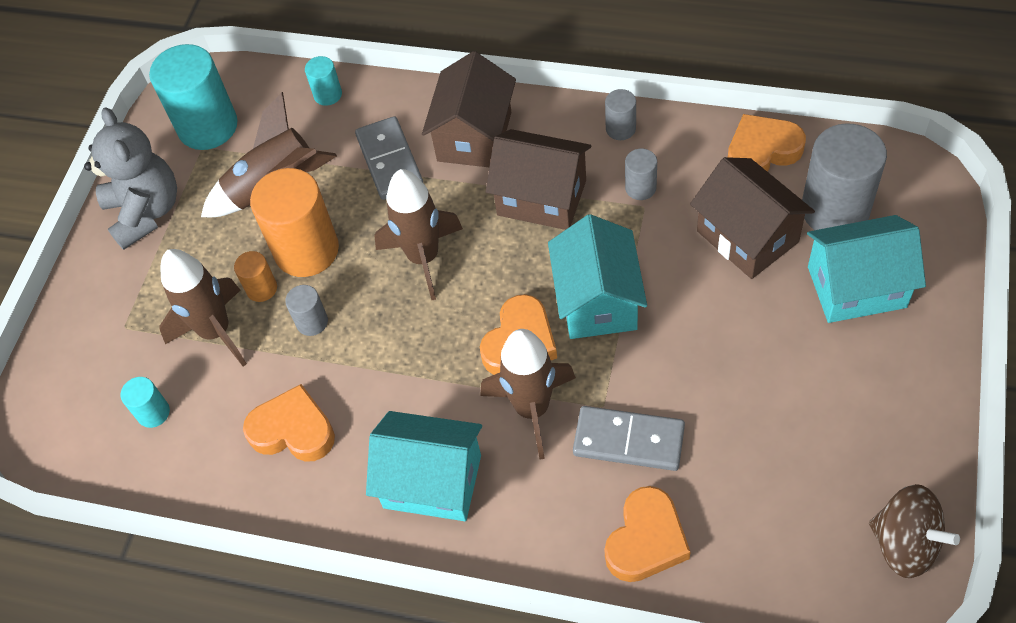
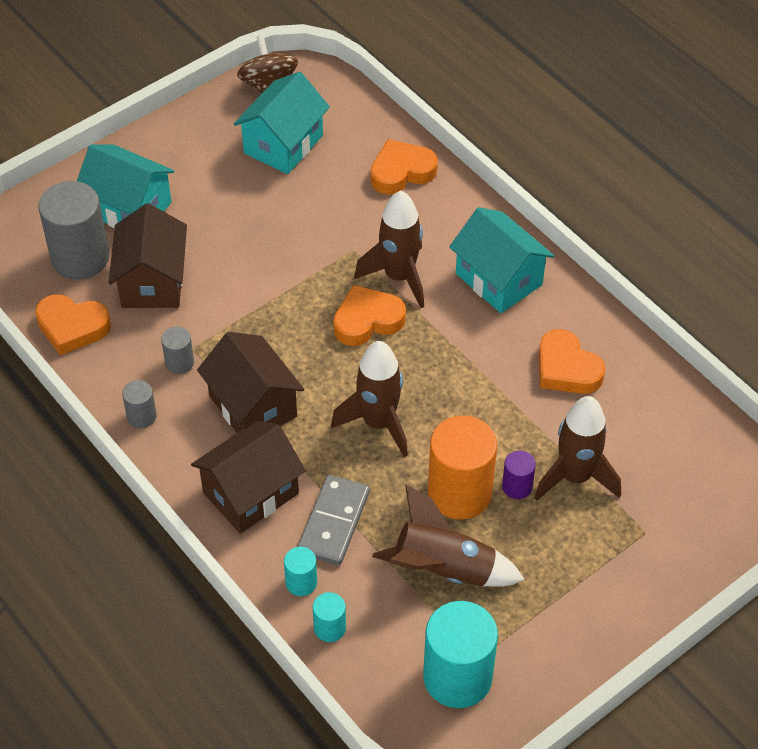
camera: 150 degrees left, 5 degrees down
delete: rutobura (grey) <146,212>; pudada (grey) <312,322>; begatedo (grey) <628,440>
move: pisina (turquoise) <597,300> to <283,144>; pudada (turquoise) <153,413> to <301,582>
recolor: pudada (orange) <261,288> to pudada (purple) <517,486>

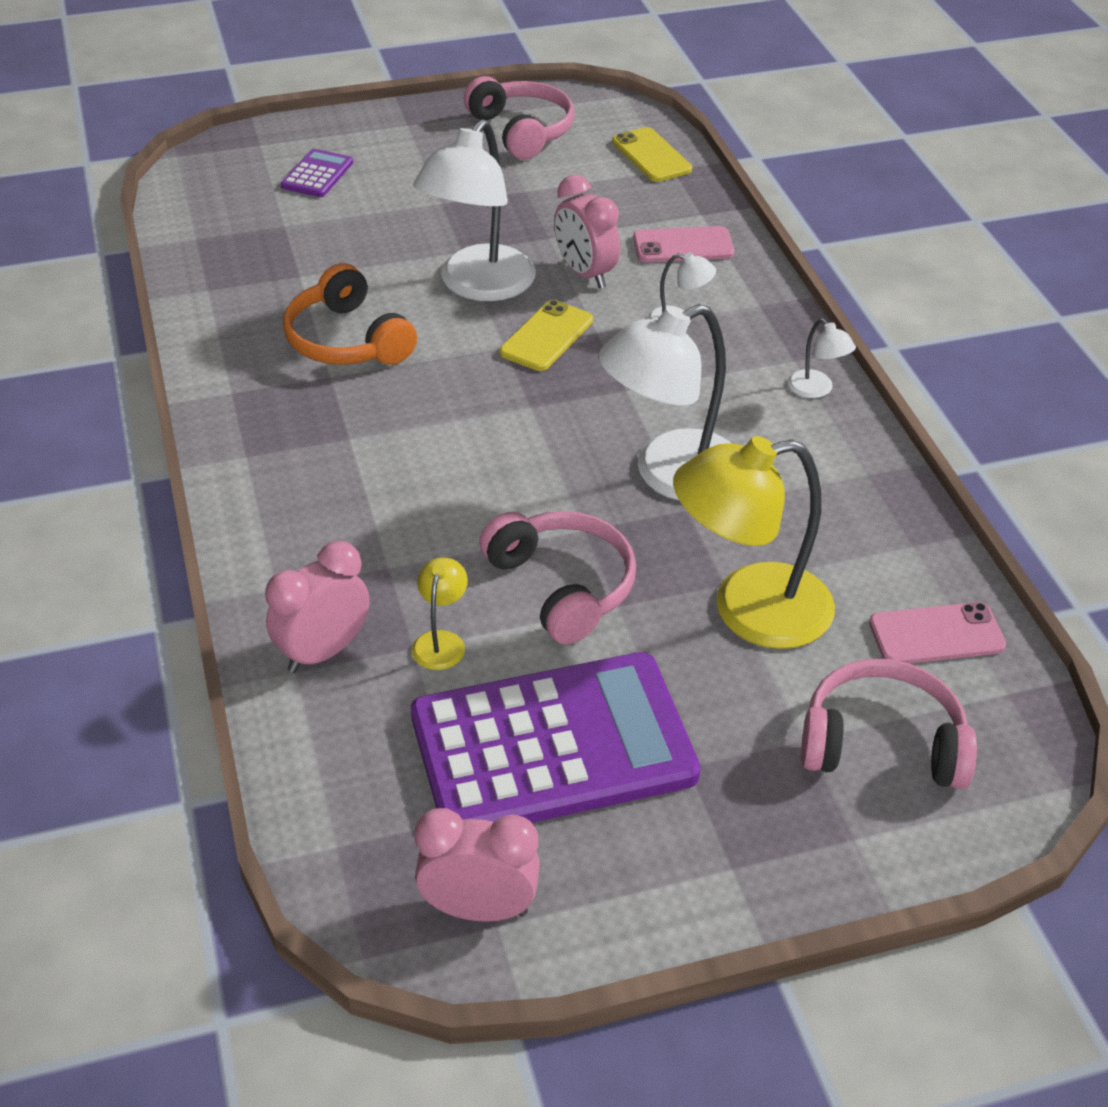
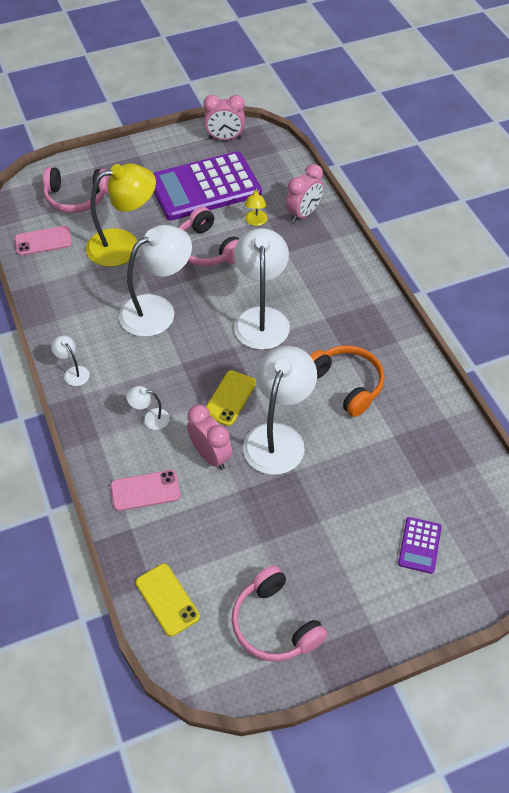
camera: 175 degrees right, 10 degrees up
insert: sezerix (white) <261,318>

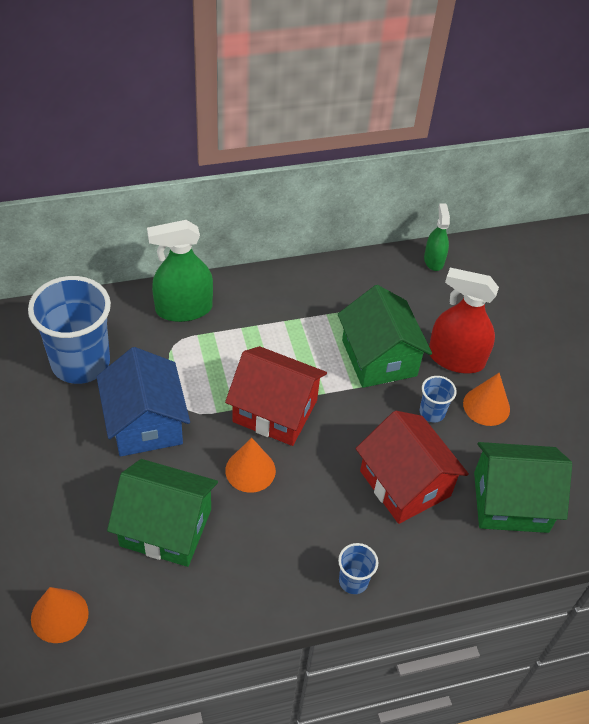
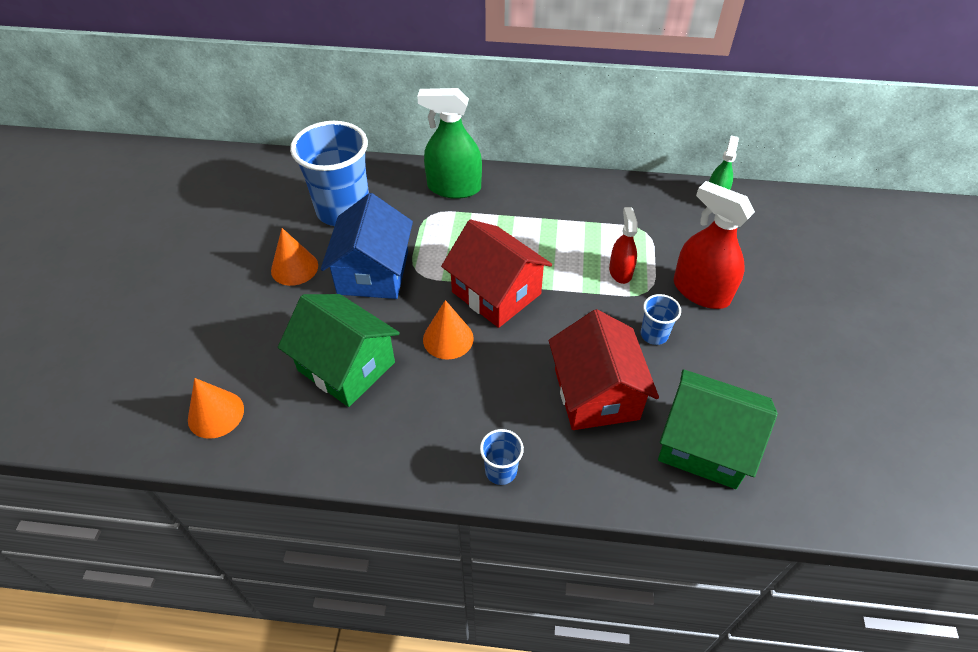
camera: 25 degrees right, 0 degrees up
move: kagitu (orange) <486,406> to <294,268>
replace: pisina (green) <379,358> to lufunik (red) <620,271>

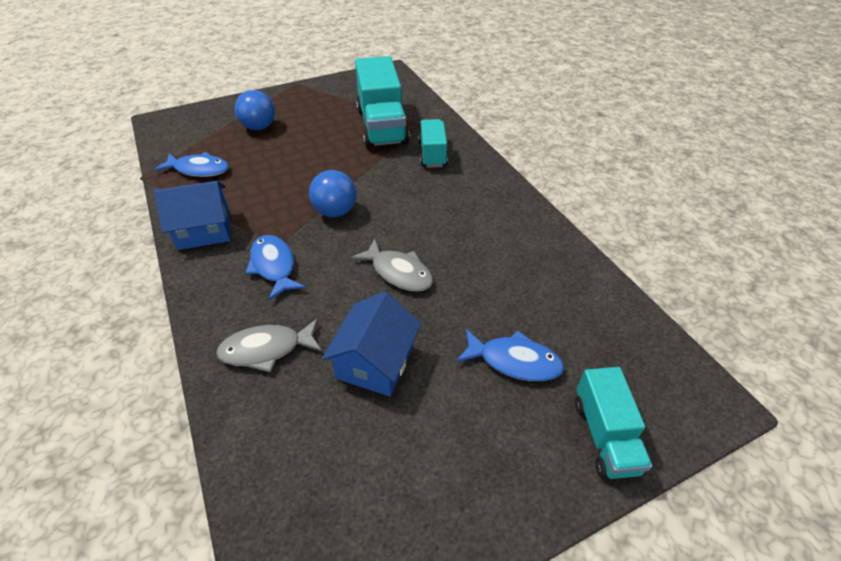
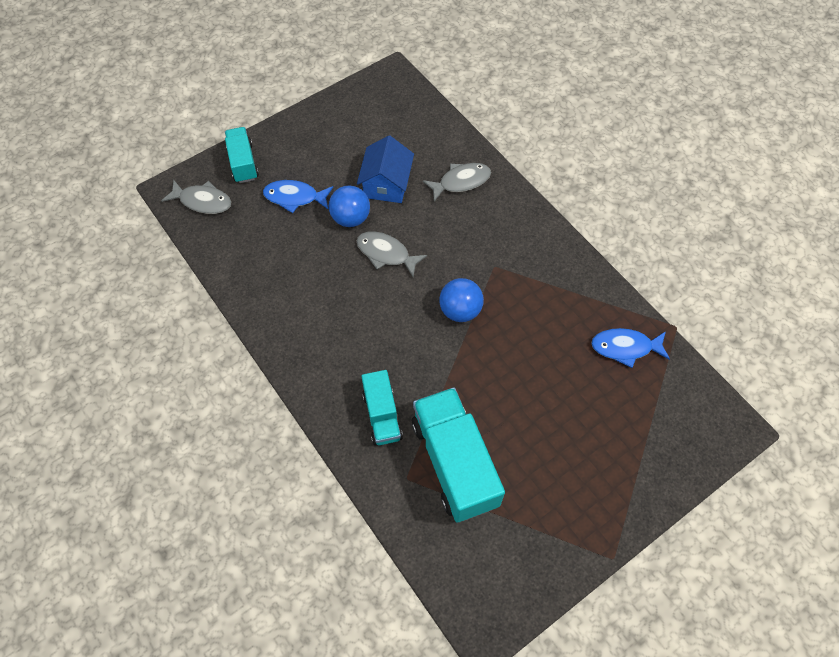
camera: 170 degrees right, 15 degrees up
delete: pisina (blue) <204,230>; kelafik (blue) <274,266>
insert: kelafik (grey) <202,201>
move: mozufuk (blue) <259,127> to <351,218>

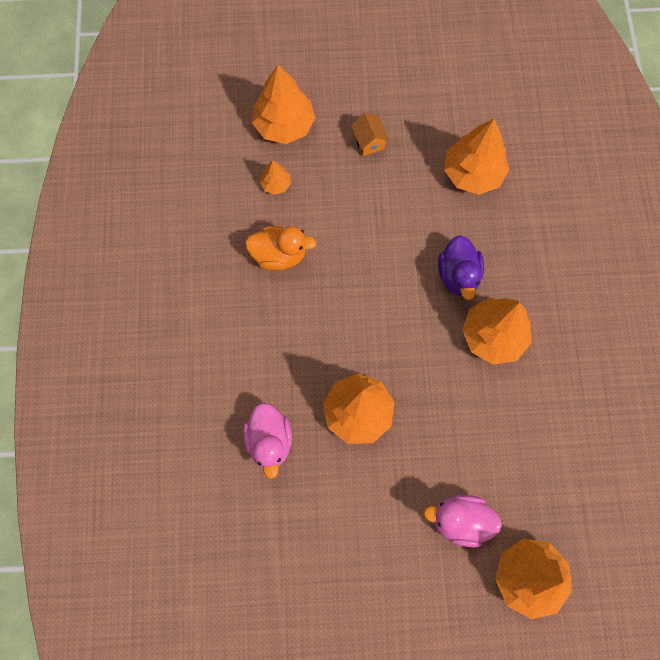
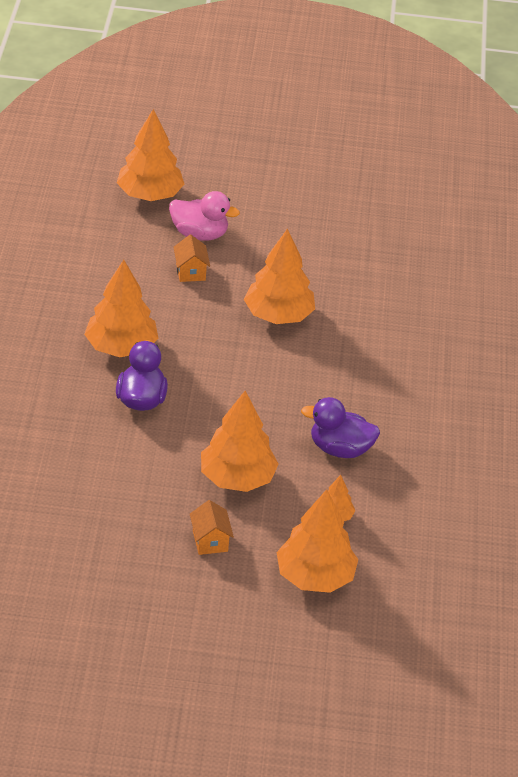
camera: 175 degrees left, 30 degrees down
delete: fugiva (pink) <269,441>
insert: pisina (orange) <190,272>
move: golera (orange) <472,173> to <237,478>
recolor: fugiva (orange) <279,255> to fugiva (purple) <340,449>

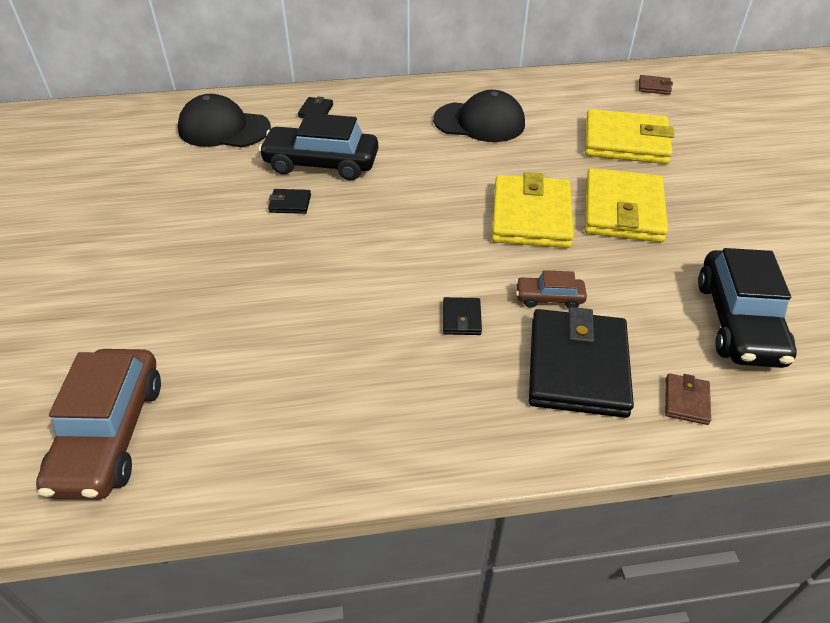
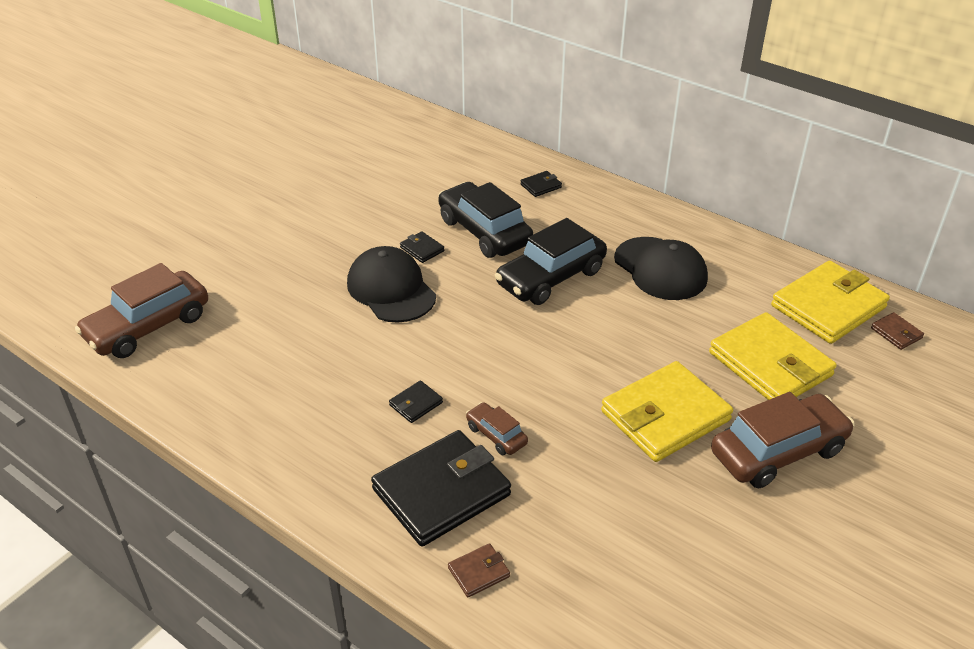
camera: 45 degrees right, 5 degrees down
insert: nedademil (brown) <778,451>
move: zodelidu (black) <224,129> to <391,289>; nedademil (black) <738,321> to <551,277>; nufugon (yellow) <531,216> to <828,307>

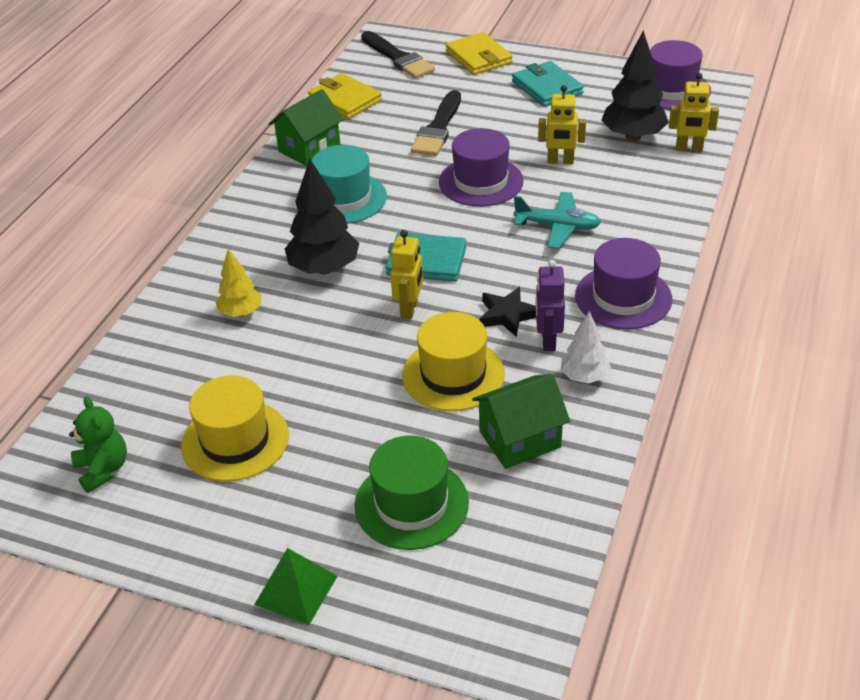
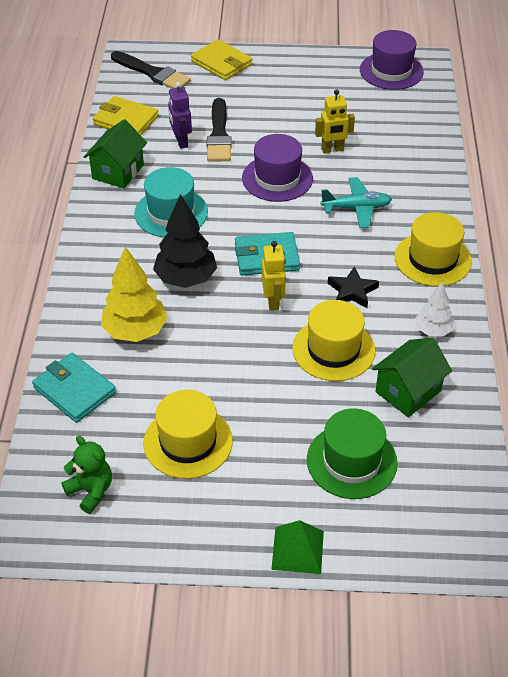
camera: 20 degrees left, 5 degrees up
delete: golera (black) <633,136>; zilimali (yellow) <689,149>
move: nufugon (turquoise) <547,88> to <74,390>; zilimali (purple) <548,340> to <181,142>
recolor: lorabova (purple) <623,297> to lorabova (yellow) <432,259>
resize: golera (yellow) <241,312> = <135,331> x1.68

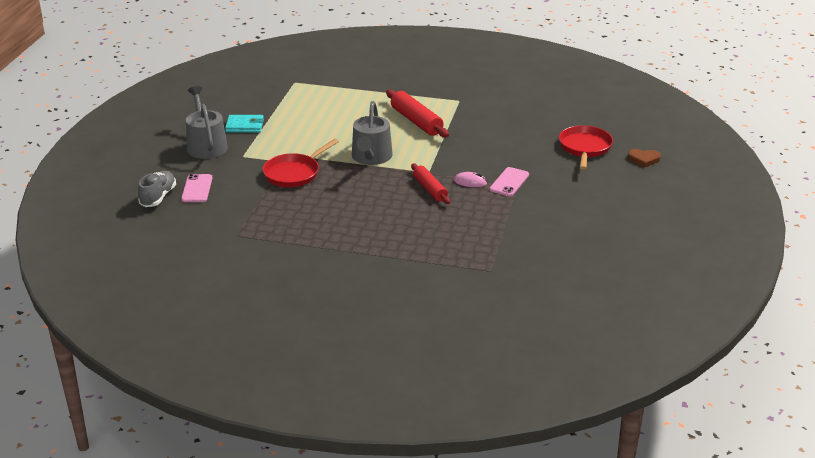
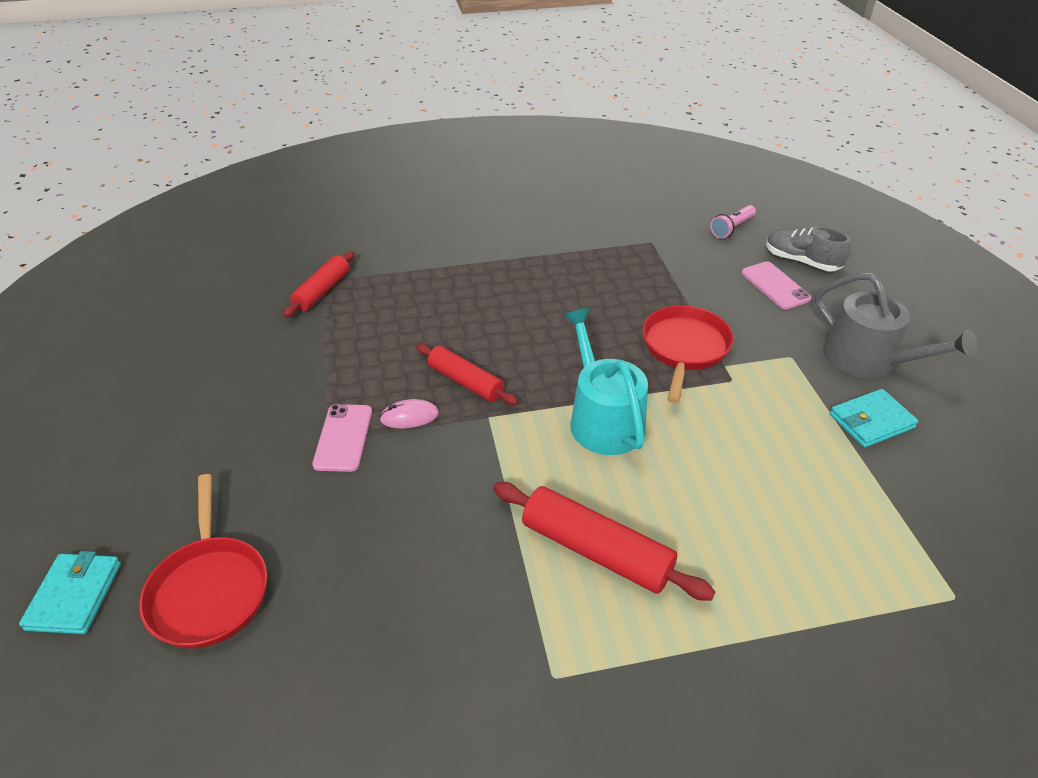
camera: 155 degrees right, 10 degrees up
insert: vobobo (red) <322,291>; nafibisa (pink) <732,228>
replace: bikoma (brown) <643,159> to nufugon (turquoise) <74,596>
recolor: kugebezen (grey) <371,157> to kugebezen (turquoise) <603,418>
rotate: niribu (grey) <158,197> = <801,261> 135 degrees clockwise

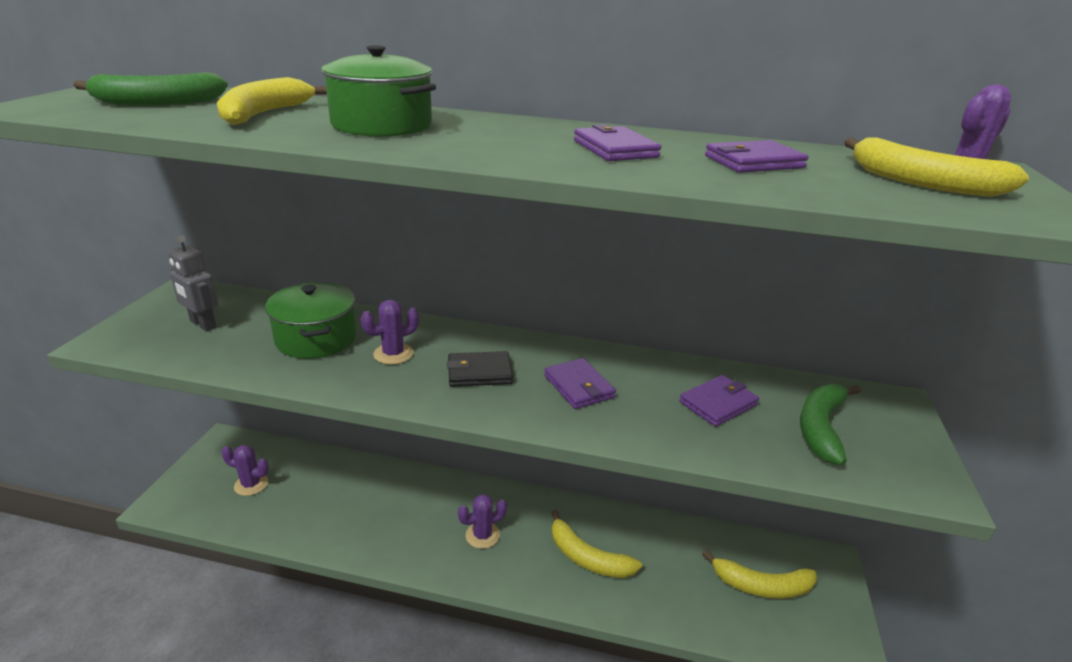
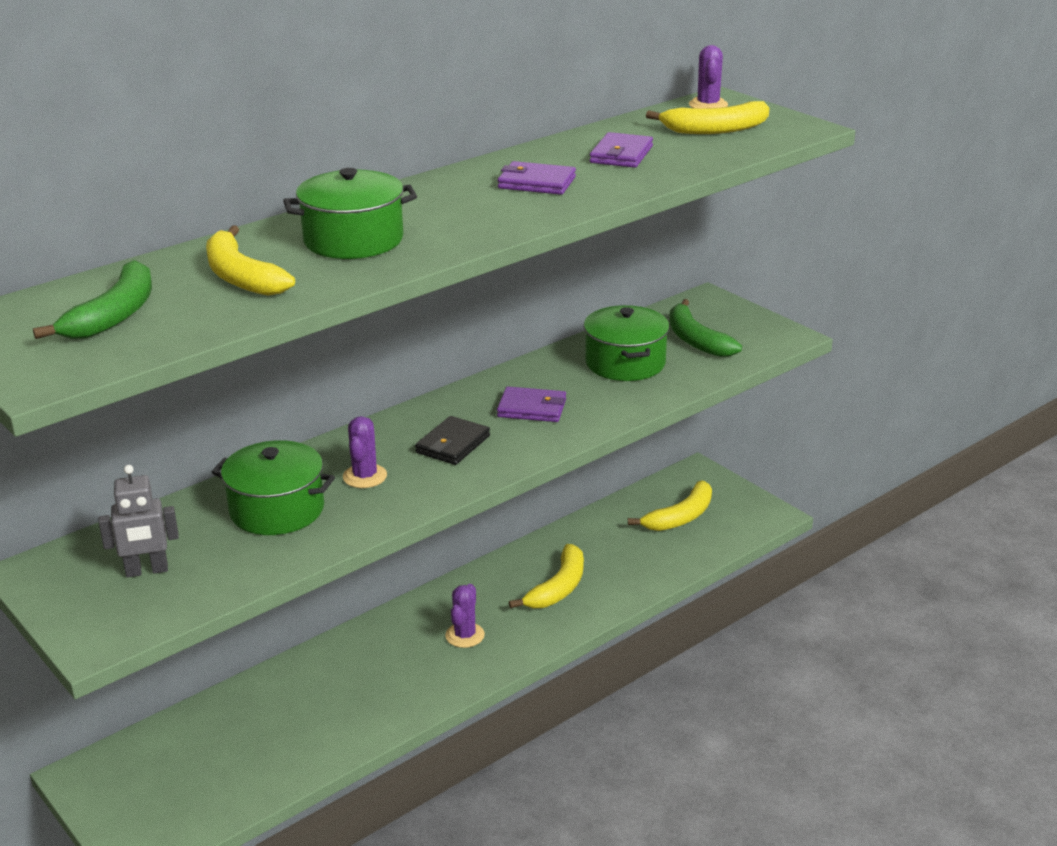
camera: 50 degrees left, 0 degrees up
delete: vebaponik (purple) <251,484>
replace: nufugon (purple) <718,404> to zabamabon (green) <625,363>
rotate: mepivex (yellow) <587,558> = <558,588> 45 degrees counterclockwise

